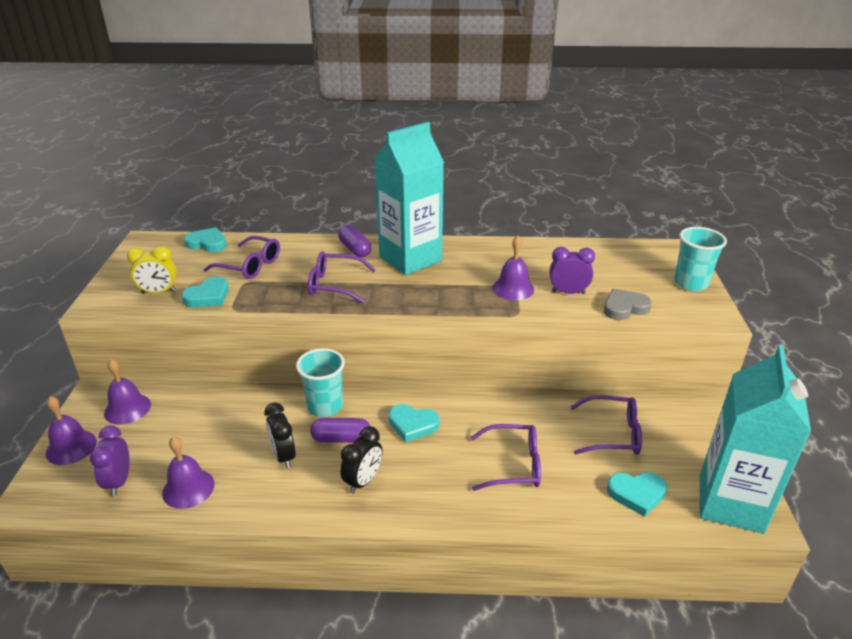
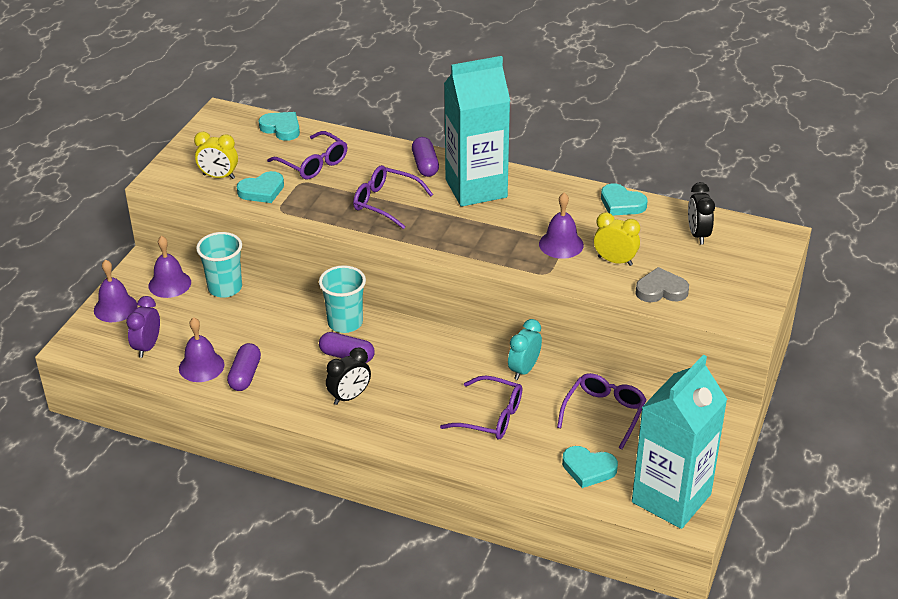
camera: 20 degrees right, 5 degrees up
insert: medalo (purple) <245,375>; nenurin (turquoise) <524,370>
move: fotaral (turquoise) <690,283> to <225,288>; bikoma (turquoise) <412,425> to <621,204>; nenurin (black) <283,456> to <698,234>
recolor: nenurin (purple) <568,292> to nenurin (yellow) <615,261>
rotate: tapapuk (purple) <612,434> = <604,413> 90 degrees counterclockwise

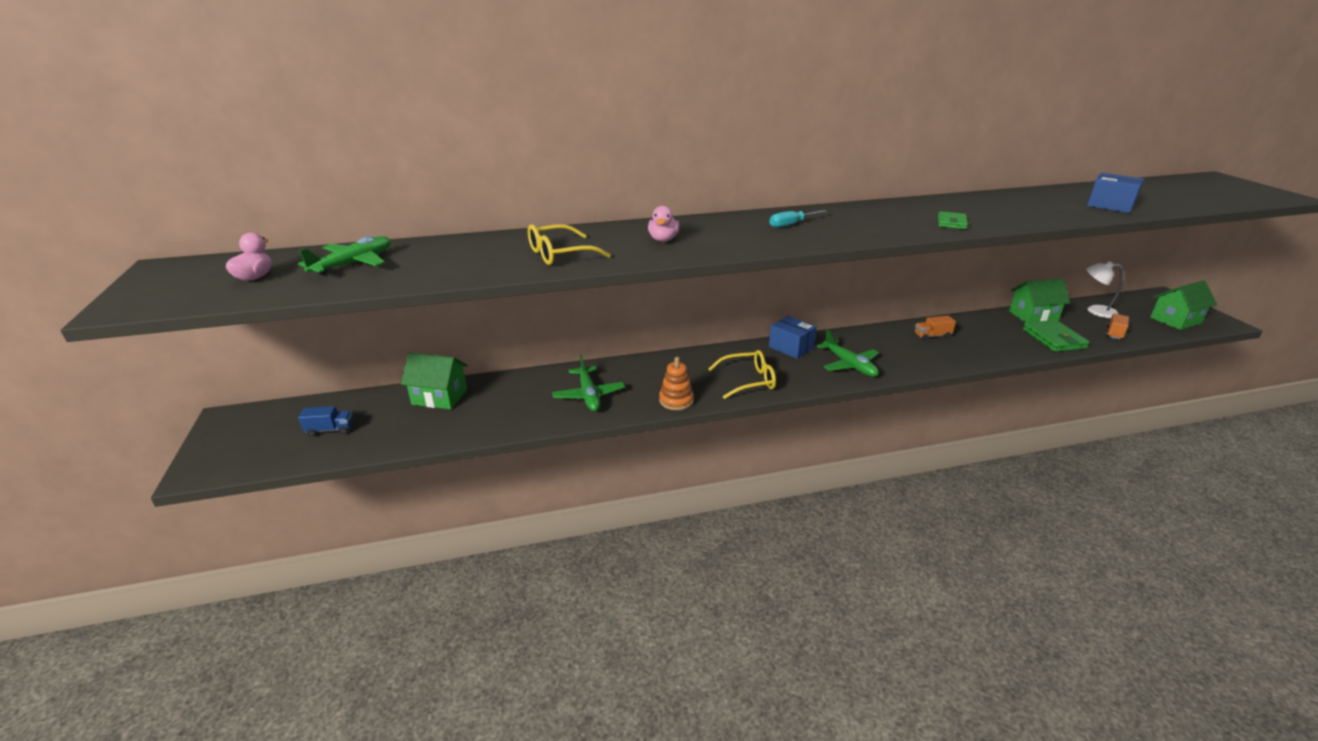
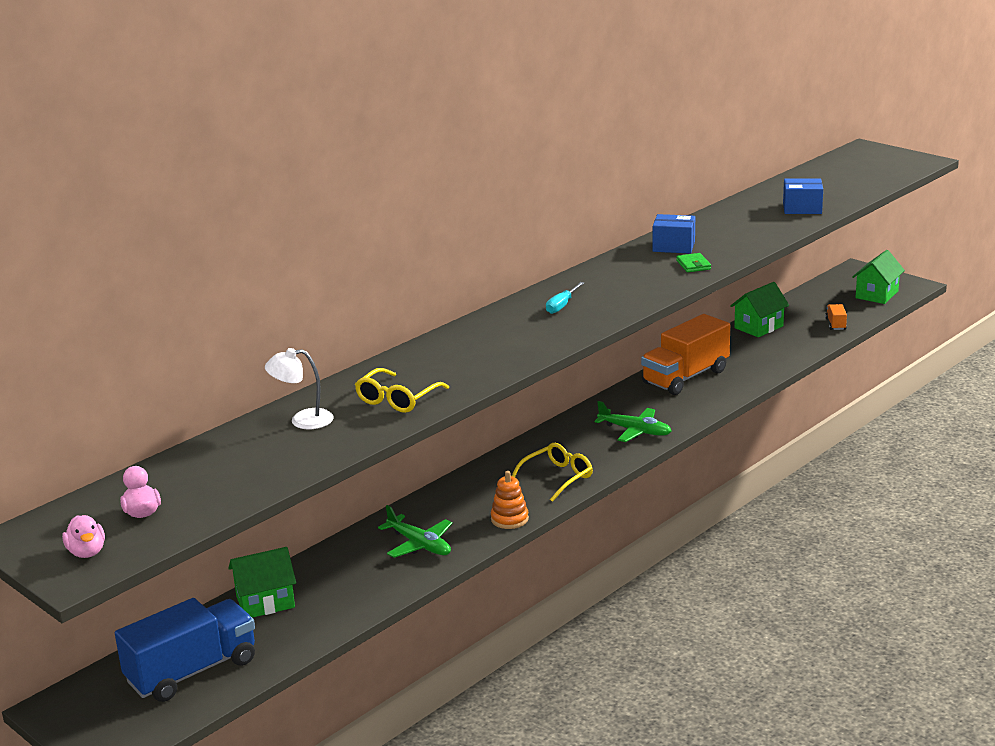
camera: 30 degrees left, 5 degrees down
delete: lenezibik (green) <353,264>; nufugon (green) <1054,339>
move: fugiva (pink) <663,239> to <87,552>; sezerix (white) <1095,311> to <302,420>; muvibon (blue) <791,347> to <673,246>
resize: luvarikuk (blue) <330,430> = <192,671> x2.44; luvarikuk (orange) <932,336> = <685,377> x2.44

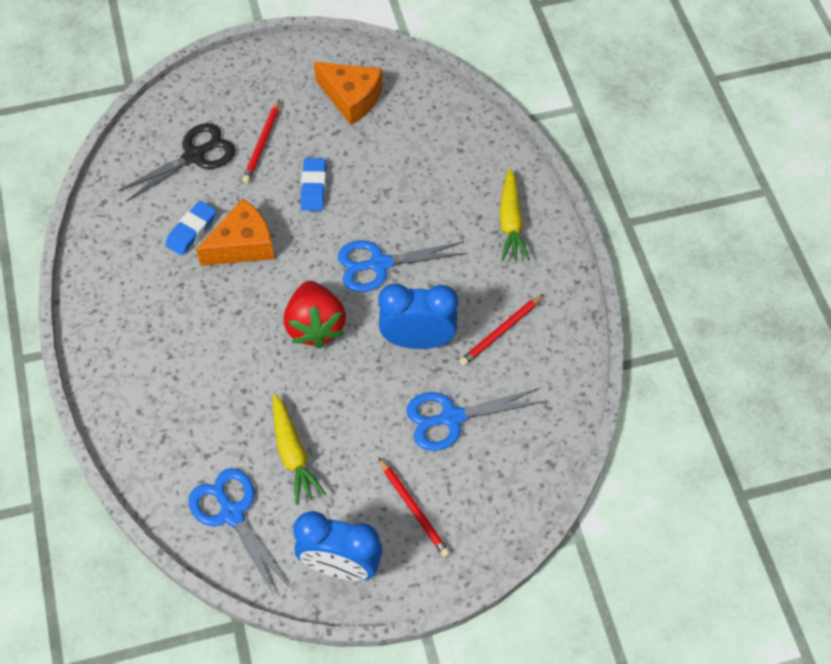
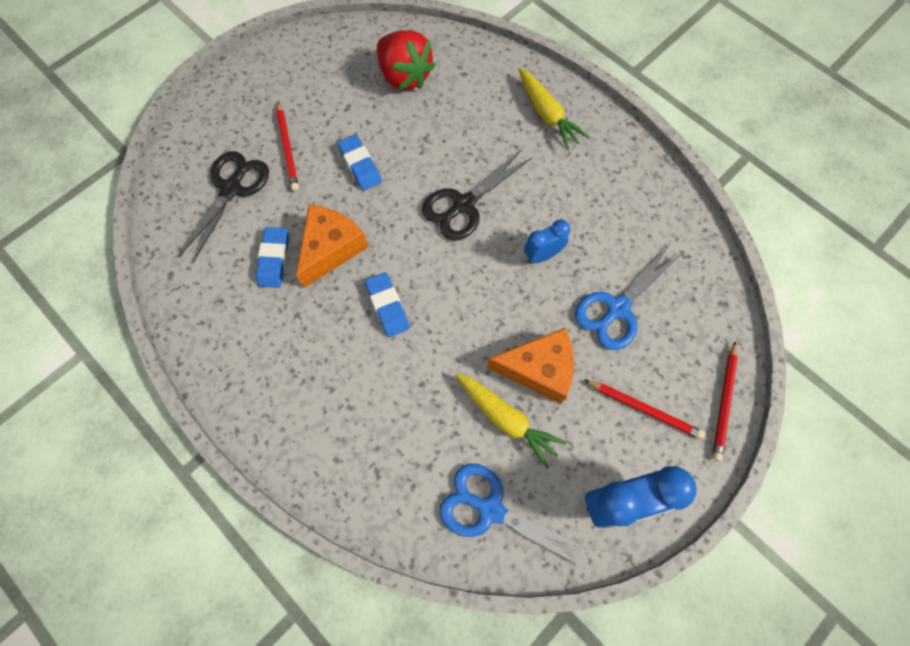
camera: 30 degrees left, 10 degrees up
insert: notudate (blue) <387,306>
move: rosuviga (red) <315,326> to <404,76>; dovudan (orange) <351,98> to <538,369>; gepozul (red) <501,332> to <724,402>
recolor: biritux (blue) <379,264> to biritux (black) <464,205>
resize: nenurin (blue) <418,340> = <542,255> x0.57

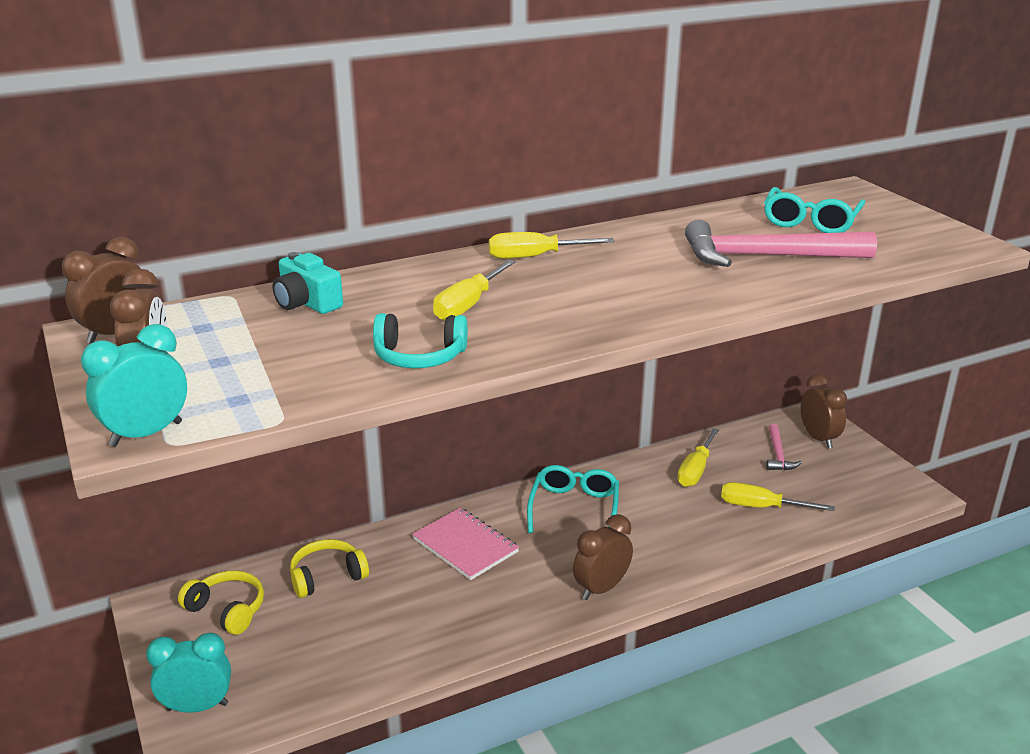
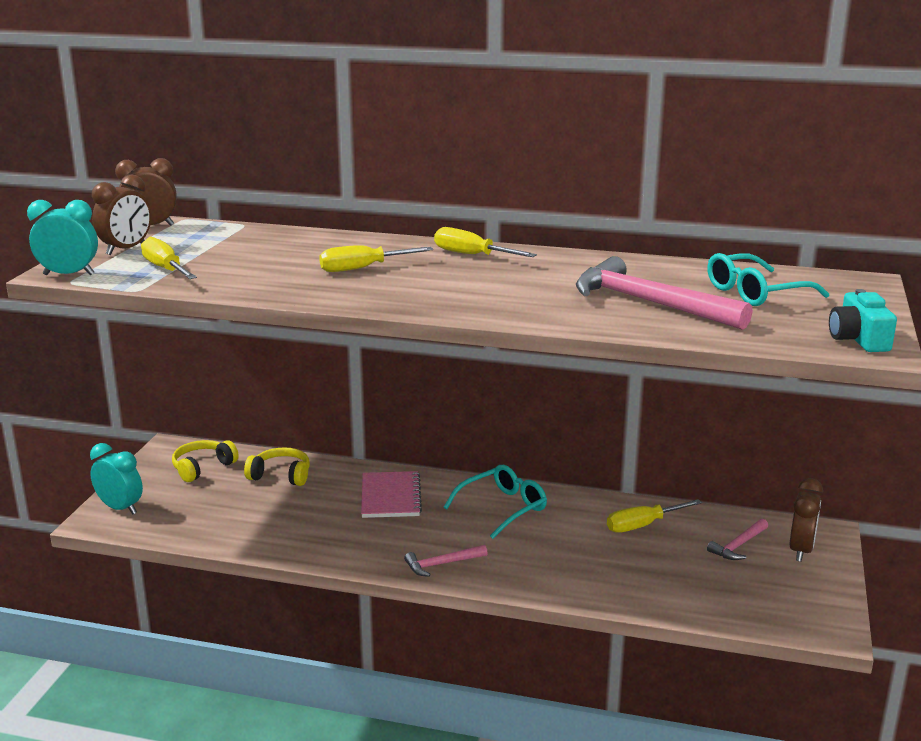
camera: 40 degrees right, 5 degrees down
delete: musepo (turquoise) <419,357>
move: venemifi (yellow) <761,507> to <166,269>; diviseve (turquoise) <307,303> to <858,339>
replace: nenurin (brown) <601,588> to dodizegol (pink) <441,564>
rotate: musepo (yellow) <227,610> = <202,467> 120 degrees counterclockwise

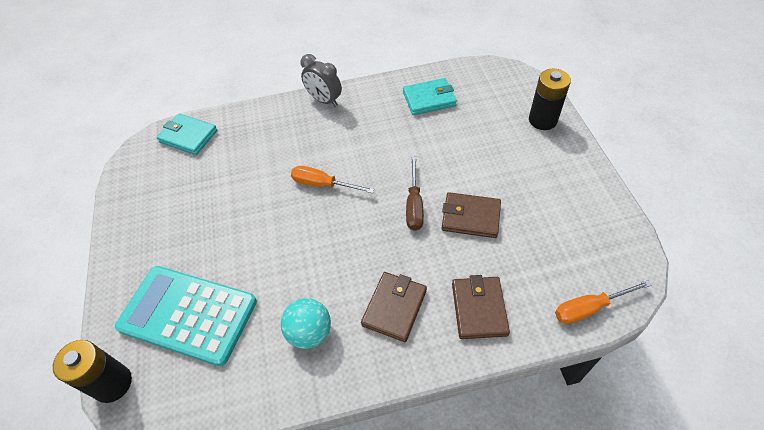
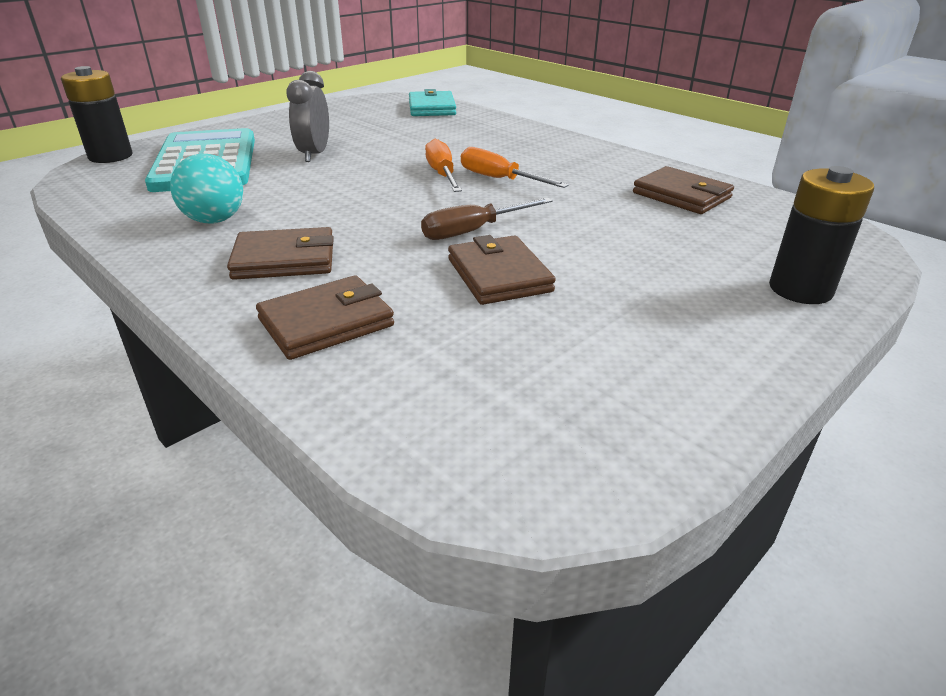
camera: 55 degrees right, 20 degrees down
move: nenurin (grey) <324,100> to <314,154>; venemifi (orange) <589,308> to <499,179>
recolor: nufugon (turquoise) <429,99> to nufugon (brown) <681,195>

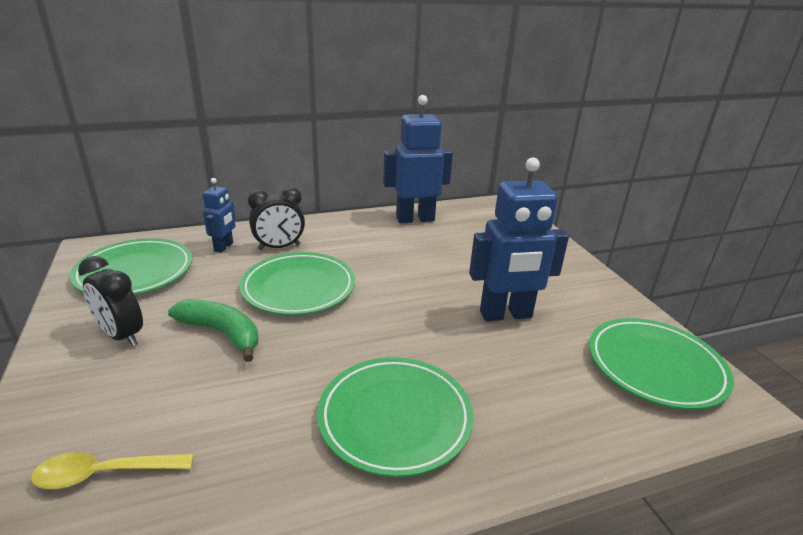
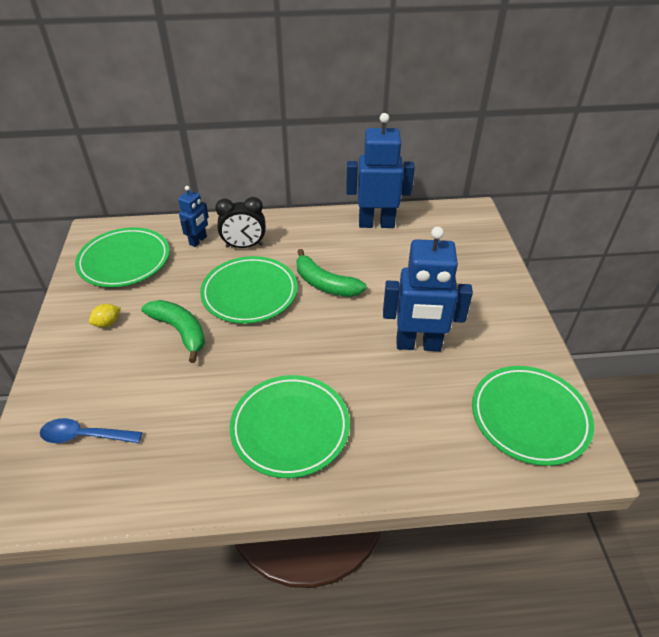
camera: 15 degrees right, 15 degrees up
insert: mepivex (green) <325,284>
replace: nenurin (black) <121,335> to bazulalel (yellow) <107,323>
recolor: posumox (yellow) <104,474> to posumox (blue) <84,436>

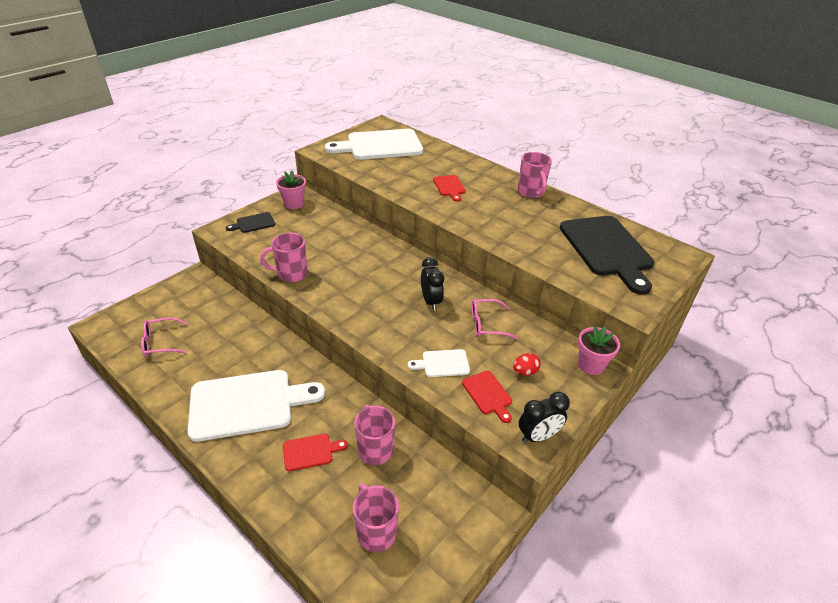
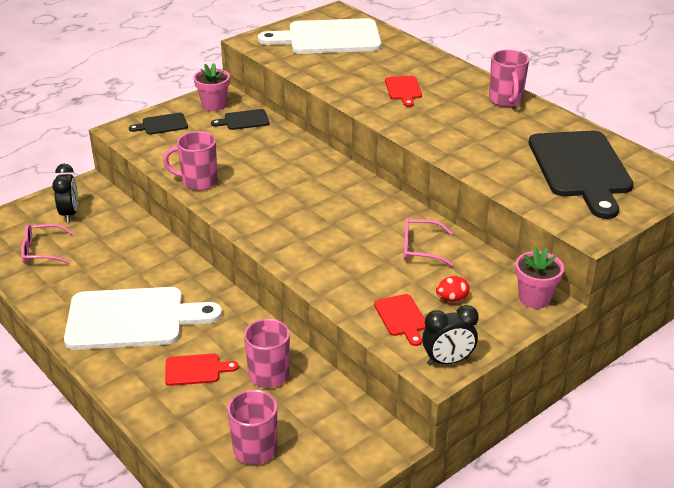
camera: 10 degrees right, 5 degrees down
delete: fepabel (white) <442,363>
insert: fepabel (black) <244,120>
move: nenurin (black) <431,301> to <69,214>

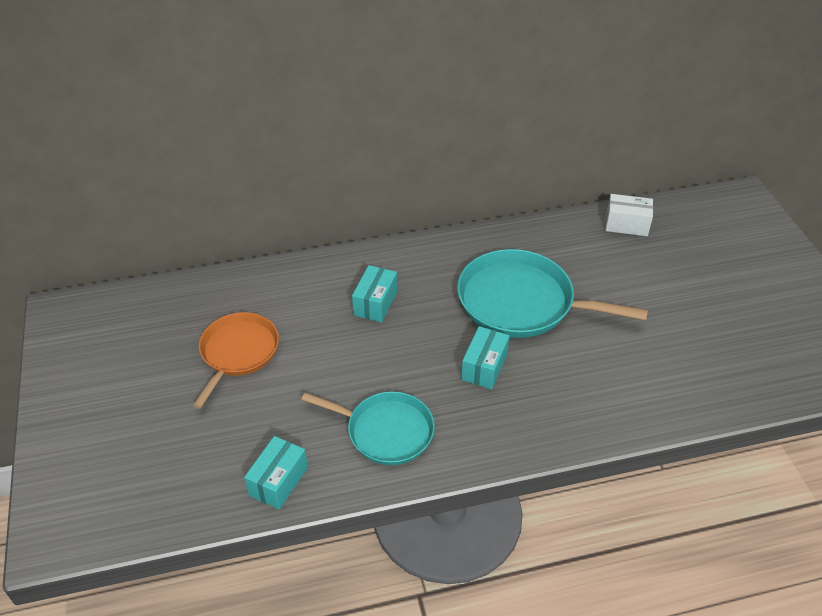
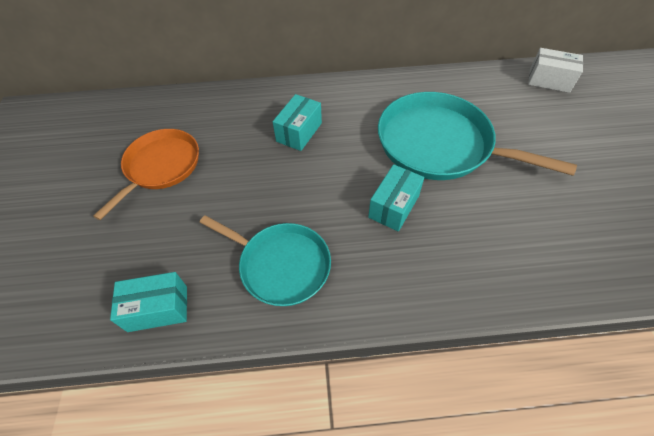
camera: 10 degrees right, 10 degrees up
rotate: muvibon (turquoise) <278,481> = <158,308> 45 degrees clockwise

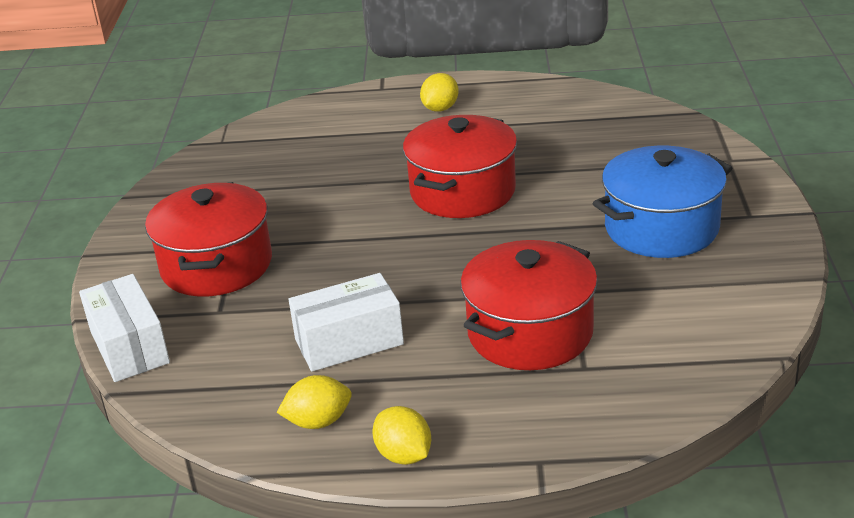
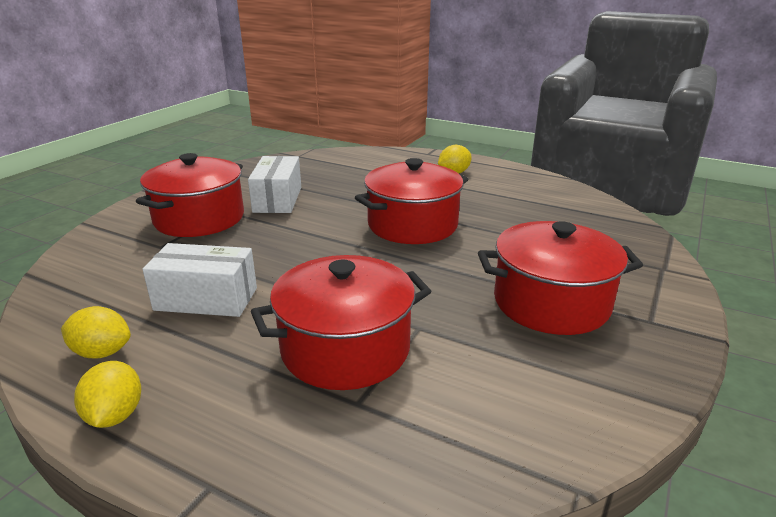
camera: 25 degrees right, 5 degrees down
move: muvibon (white) <129,347> to <277,199>
recolor: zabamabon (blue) <661,228> to zabamabon (red) <551,302>

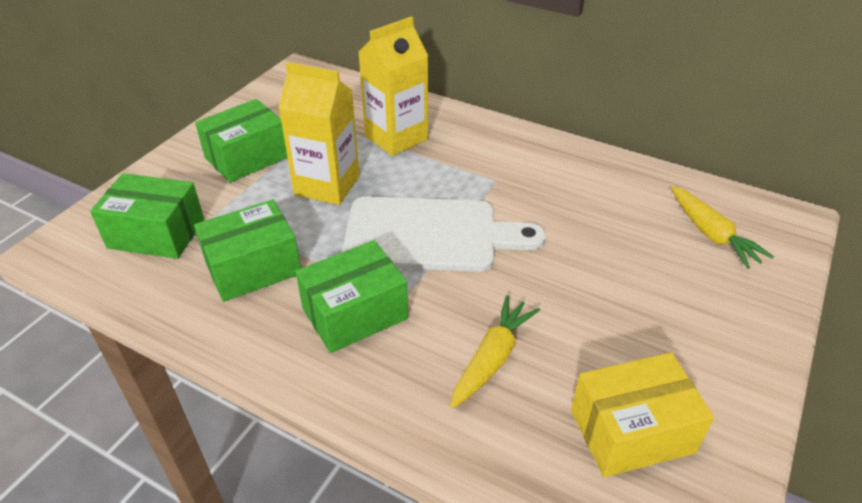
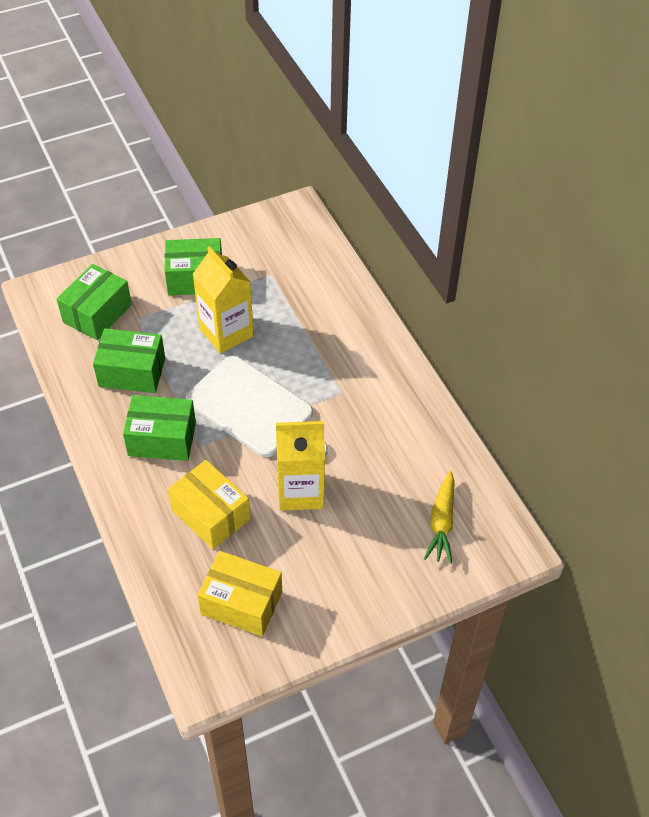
camera: 35 degrees right, 10 degrees up
move: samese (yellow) <396,137> to <300,491>
replace: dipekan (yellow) <492,358> to muvibon (yellow) <210,515>
rotate: muvibon (green) <156,233> = <97,313> 75 degrees clockwise

